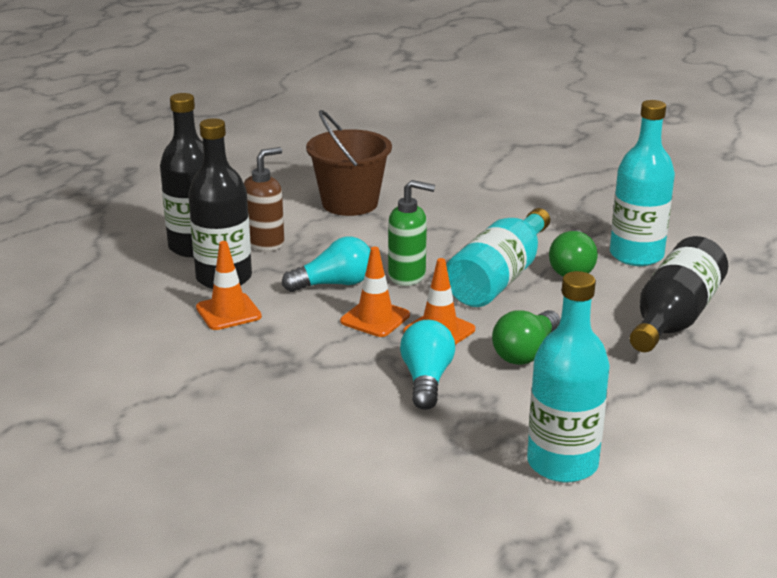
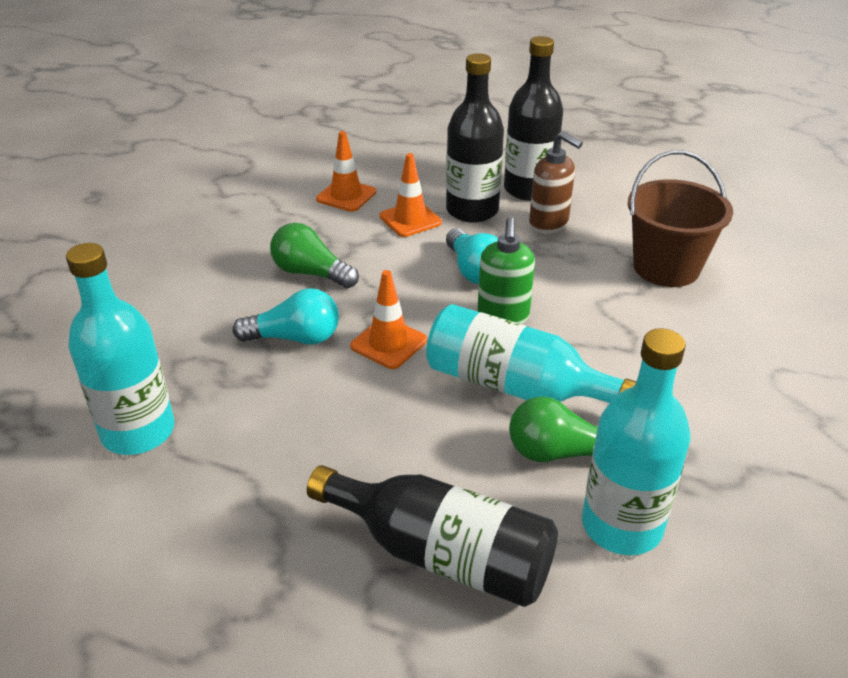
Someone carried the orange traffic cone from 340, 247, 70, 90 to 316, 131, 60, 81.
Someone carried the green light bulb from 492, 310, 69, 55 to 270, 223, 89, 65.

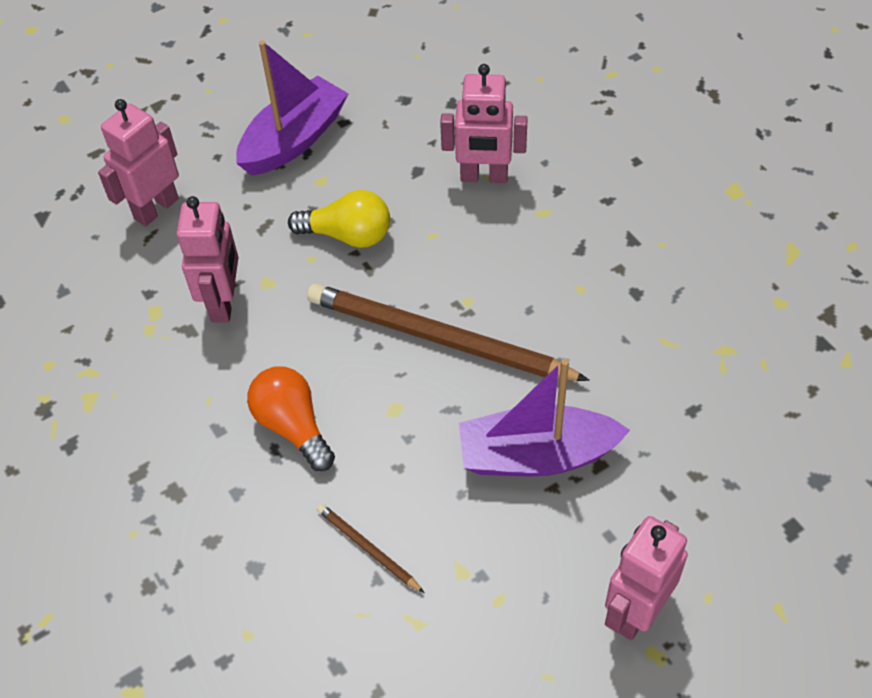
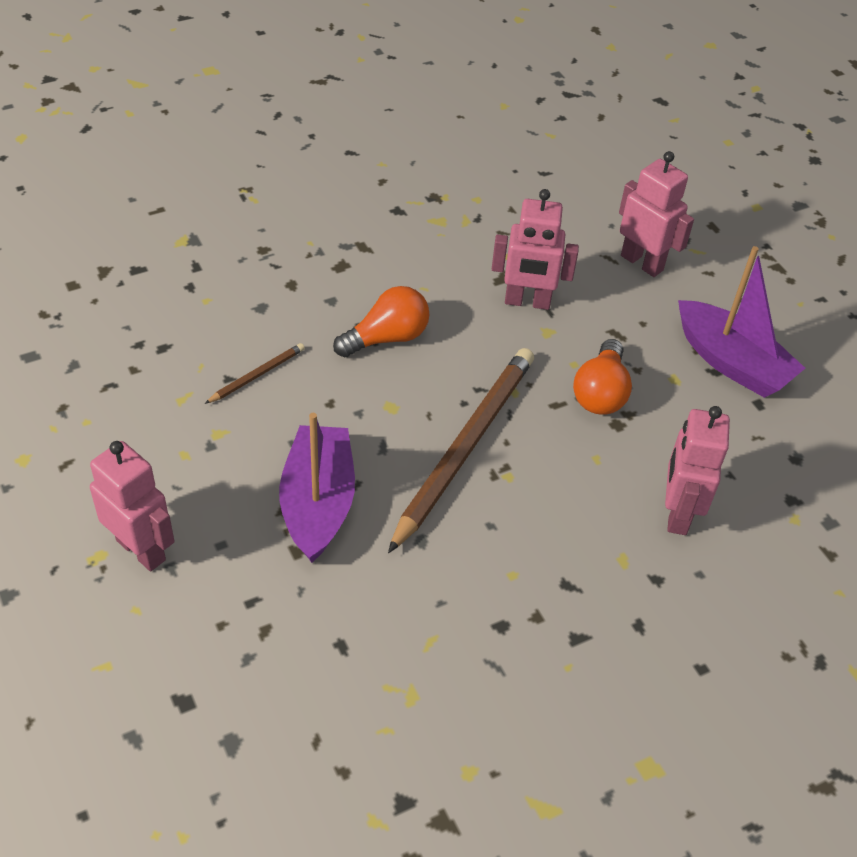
Someone repainted the yellow light bulb at 288, 190, 102, 58, which became the orange light bulb at 573, 339, 59, 76.

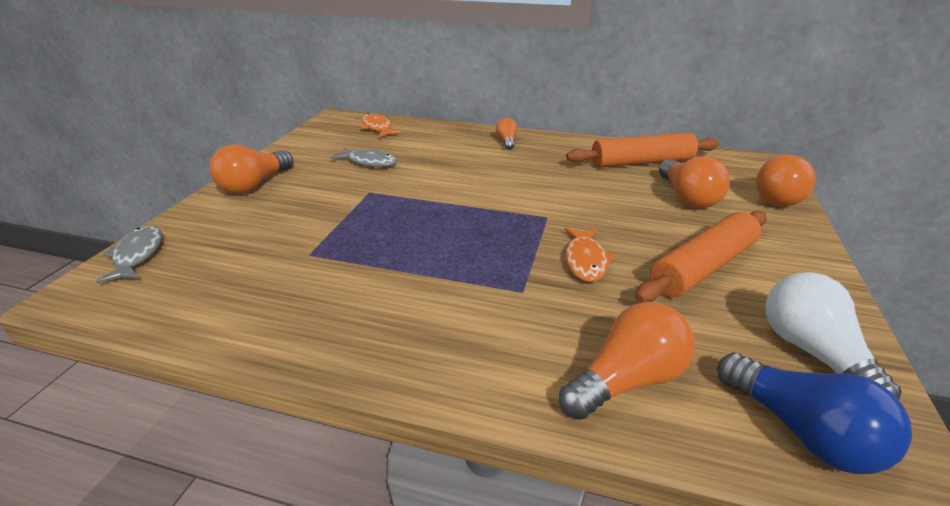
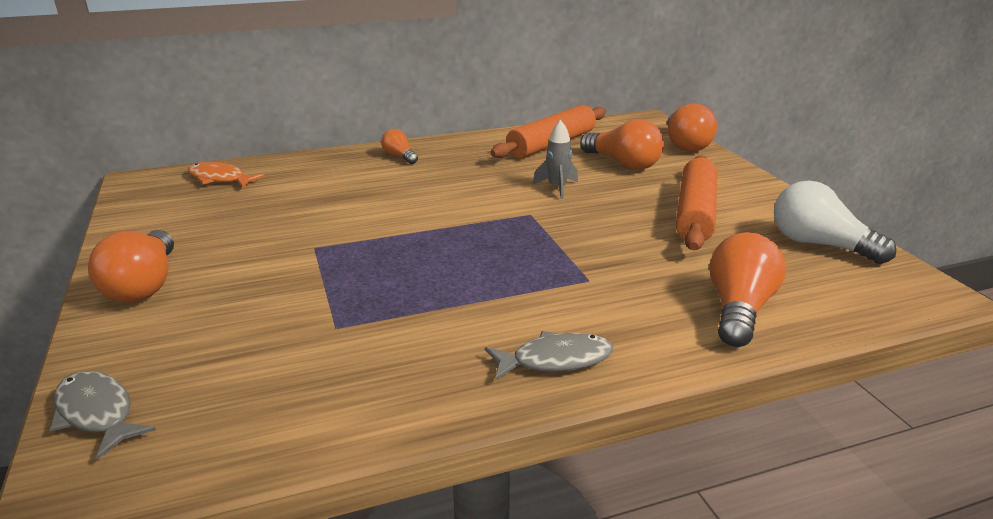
Someone carried the grey fish from 330, 147, 67, 20 to 485, 331, 128, 49.
Someone took away the orange fish at 564, 228, 51, 54.
Someone took away the blue light bulb at 717, 353, 195, 121.
Someone put down the grey rocket at 533, 120, 45, 79.

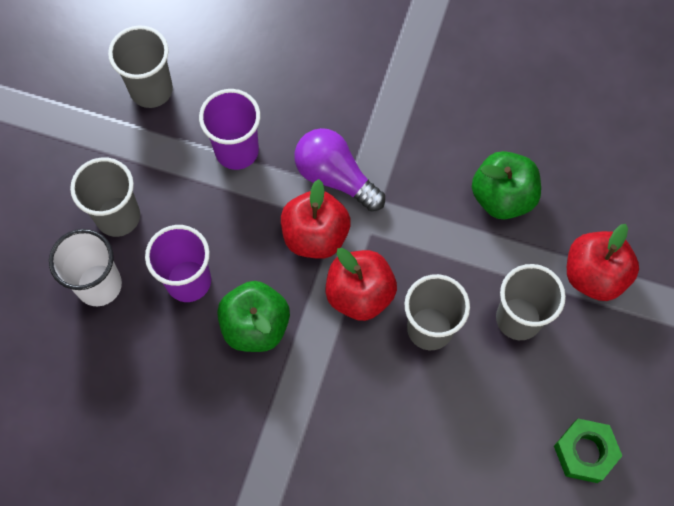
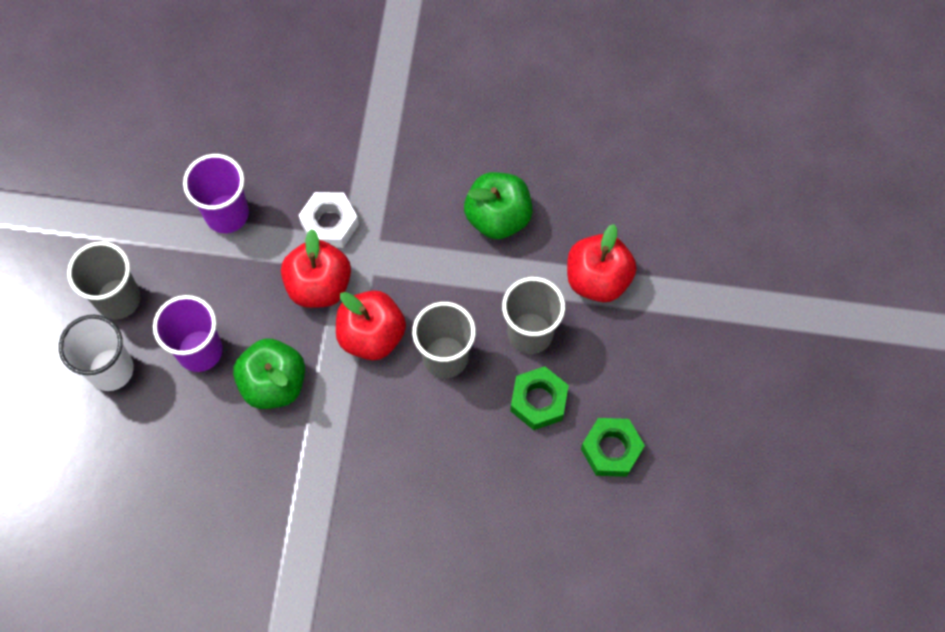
Someone took away the grey cup at 108, 25, 65, 83.
Someone swapped the purple light bulb at 295, 128, 90, 84 for the white nut at 299, 192, 60, 56.
Someone put down the green nut at 510, 366, 59, 64.

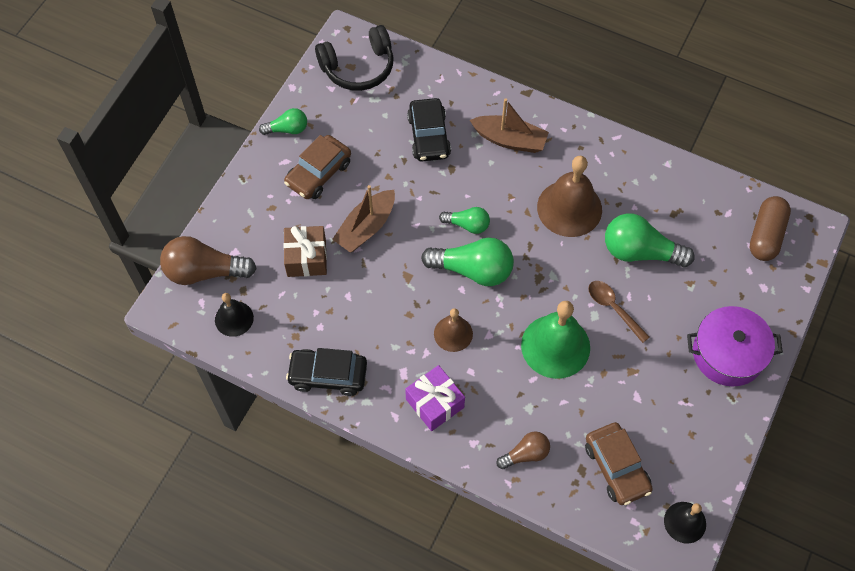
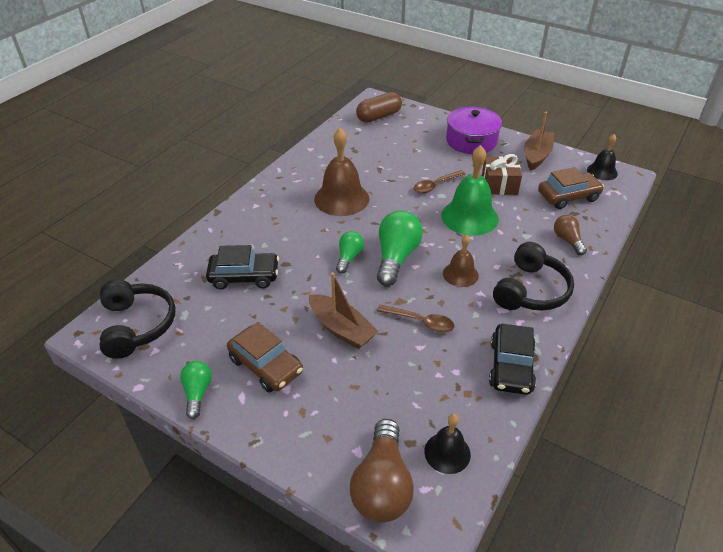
Someone carried the brown gift from 283, 226, 44, 51 to 482, 154, 40, 41.
Someone swapped the purple gift at 405, 365, 60, 66 for the black headphones at 493, 242, 81, 69.
Someone carried the brown boat from 470, 98, 79, 55 to 524, 112, 30, 58.
Someone took away the green light bulb at 605, 213, 90, 54.
Someone rotated the brown capsule at 750, 196, 41, 65 by 60 degrees counterclockwise.
Someone put down the brown spoon at 377, 305, 77, 28.

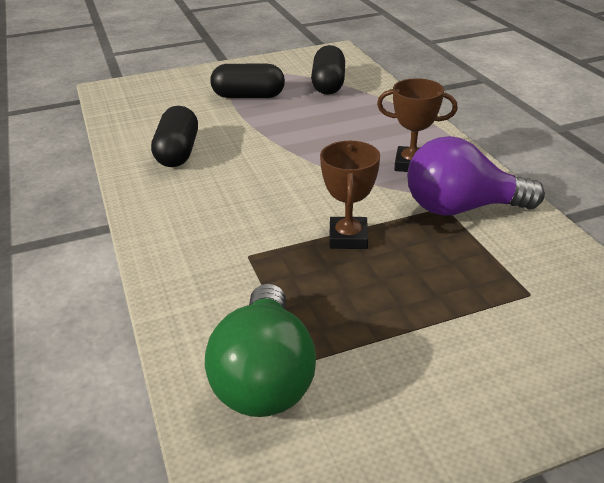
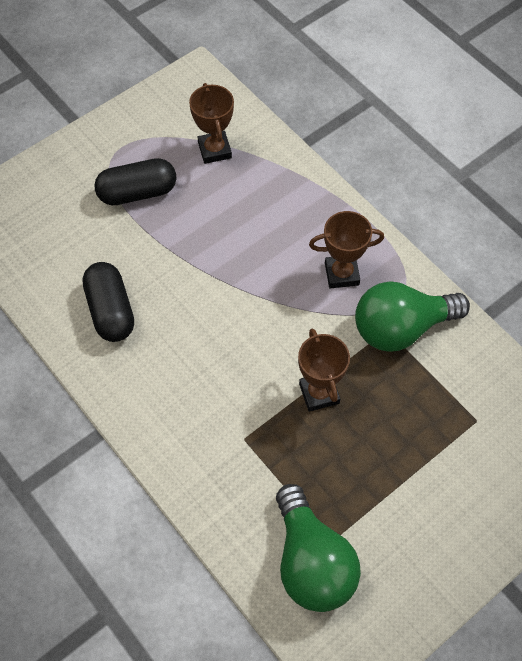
Someone swapped the black capsule at 311, 45, 34, 50 for the brown trophy at 189, 83, 45, 81.
Someone repainted the purple light bulb at 407, 136, 138, 80, which became the green light bulb at 355, 281, 115, 71.

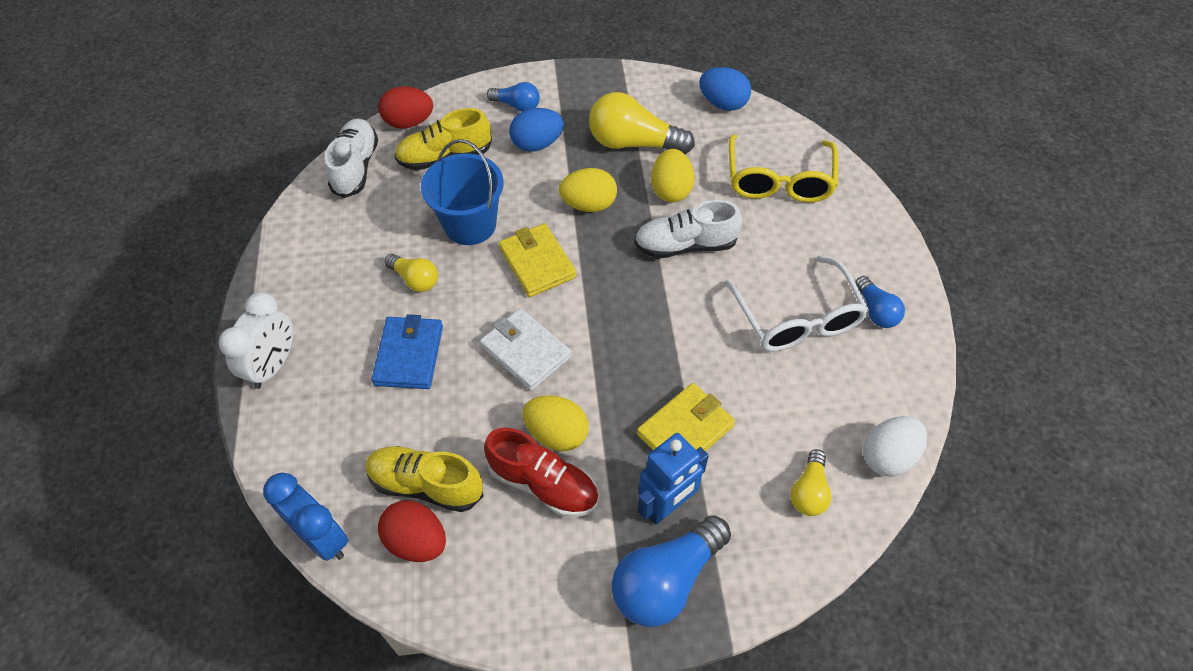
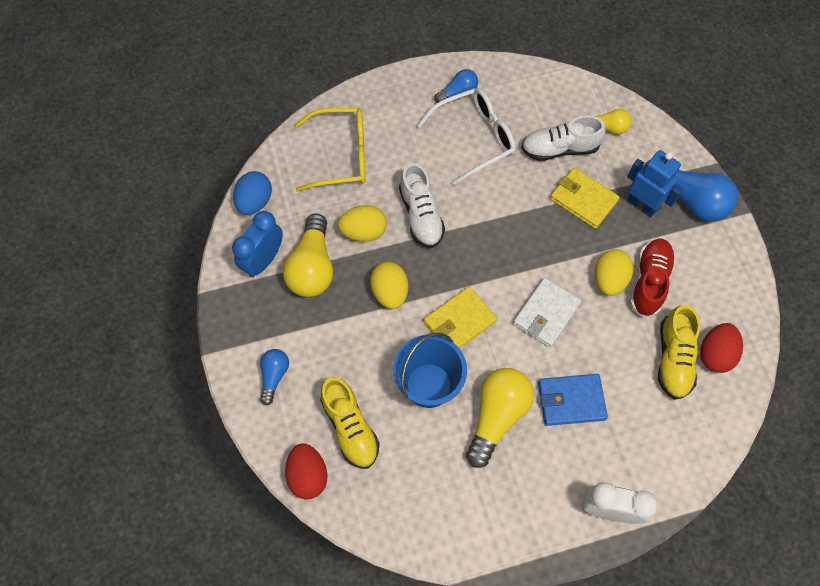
Someone carried the blue clock from 263, 473, 85, 88 to 232, 211, 51, 66.
Someone carried the white shoe from 324, 118, 54, 80 to 521, 116, 85, 45.
Someone scaled the yellow light bulb at 384, 254, 54, 38 by 1.81.
Someone took away the blue egg at 509, 108, 55, 44.
Someone took away the white egg at 863, 416, 64, 61.

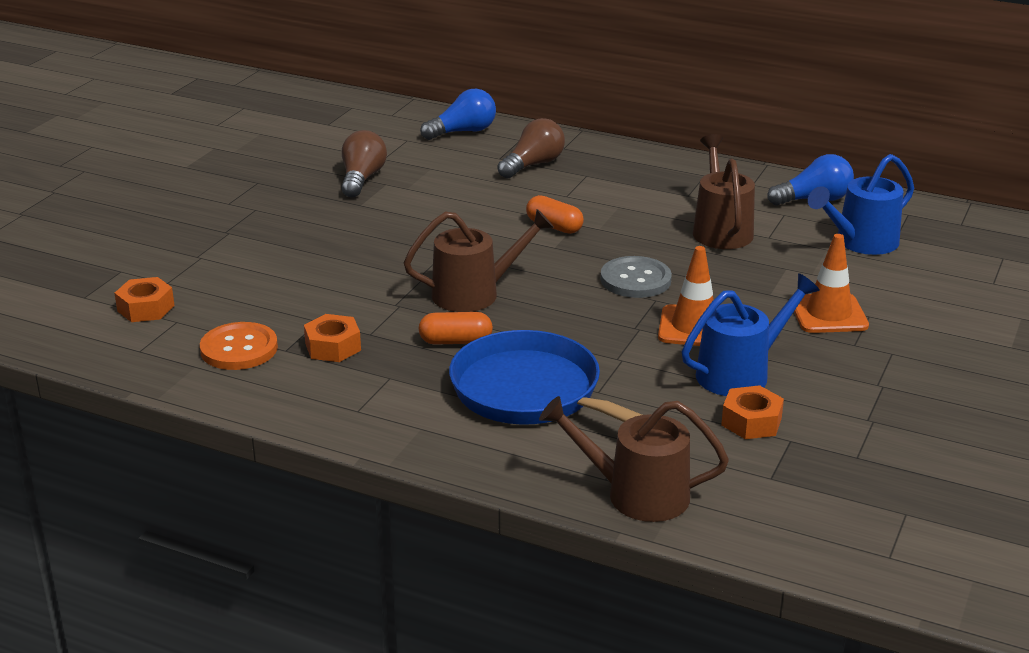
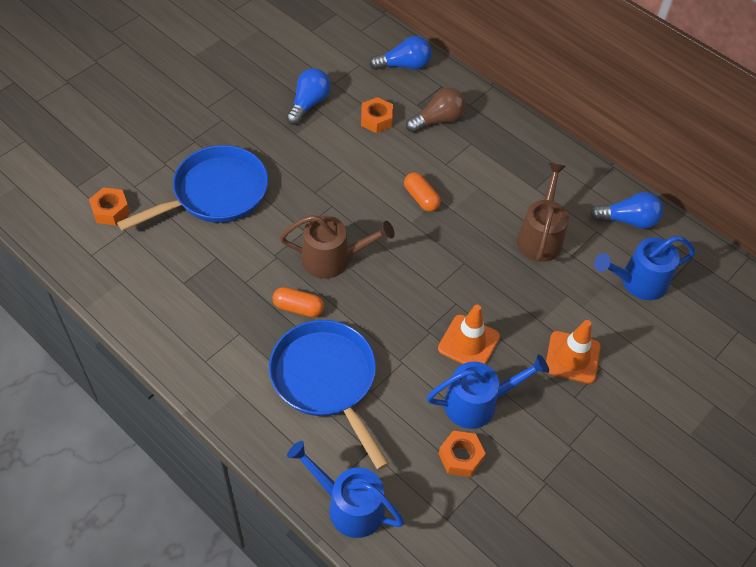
Someone took away the orange button at 200, 322, 78, 48.
Someone carried the orange nut from 304, 314, 57, 48 to 361, 97, 32, 36.
Someone repainted the brown light bulb at 341, 130, 46, 68, which became the blue light bulb at 286, 68, 45, 57.
Someone repainted the brown watering can at 539, 396, 190, 126, which became the blue watering can at 287, 441, 117, 97.
Someone took away the grey button at 600, 256, 72, 42.
Someone put down the blue pan at 117, 145, 151, 86.

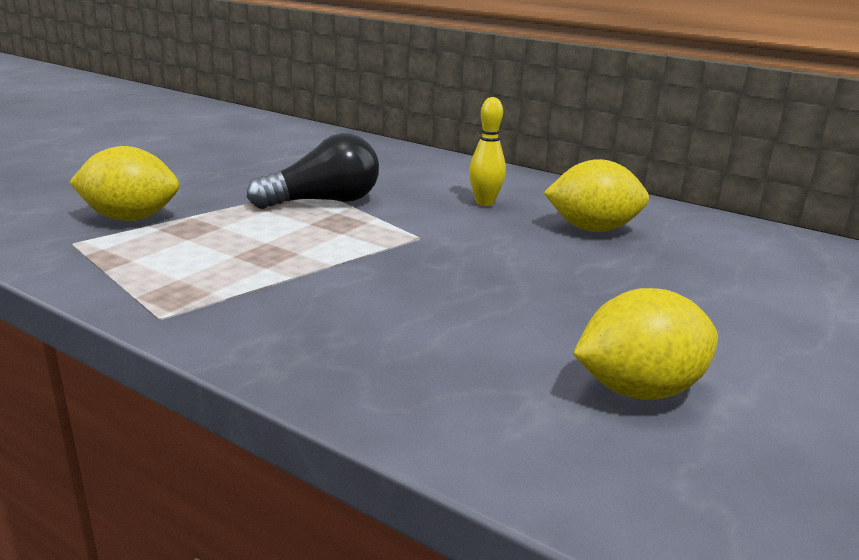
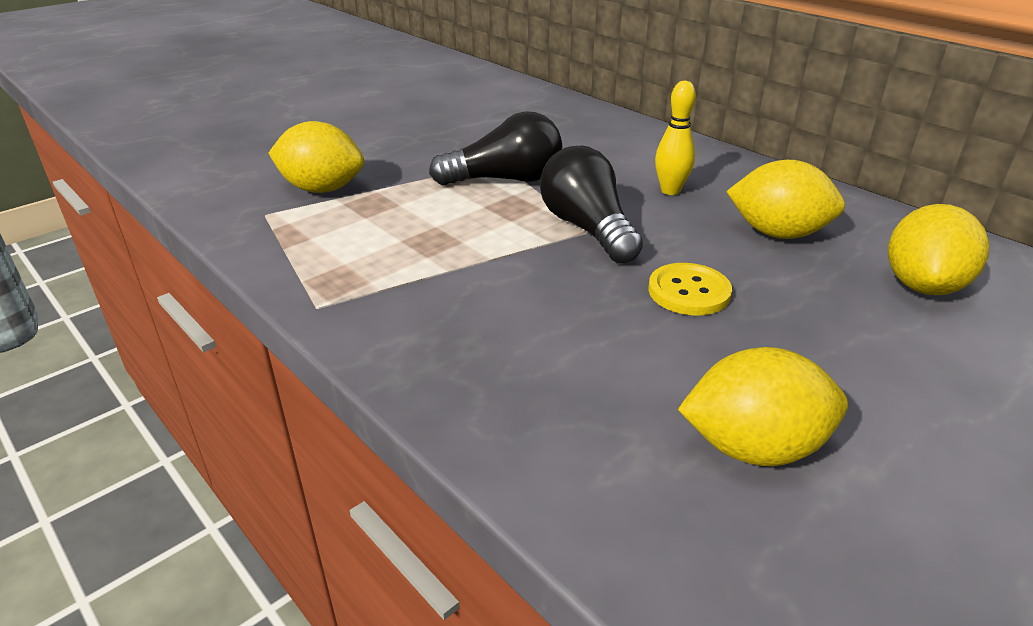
Someone put down the black light bulb at 540, 146, 103, 117.
Someone put down the yellow button at 648, 263, 84, 53.
Someone put down the yellow lemon at 888, 204, 101, 92.

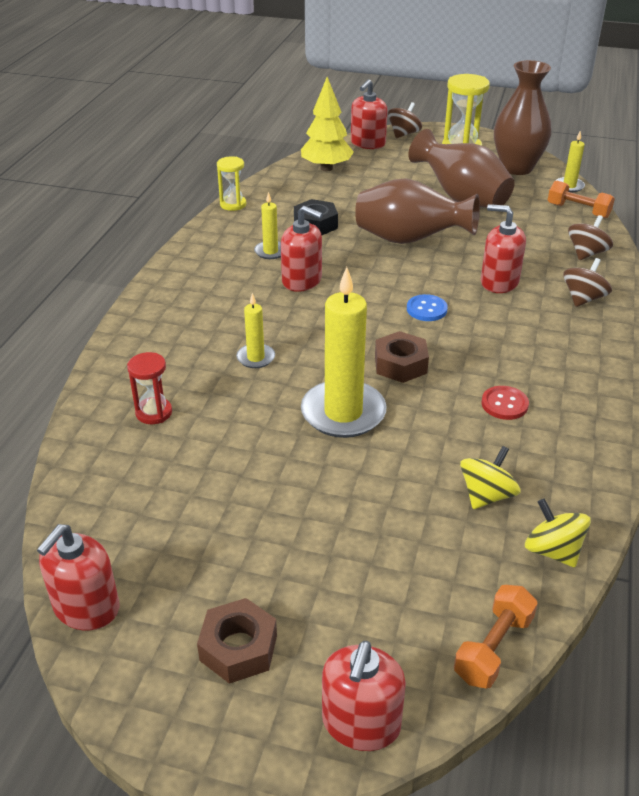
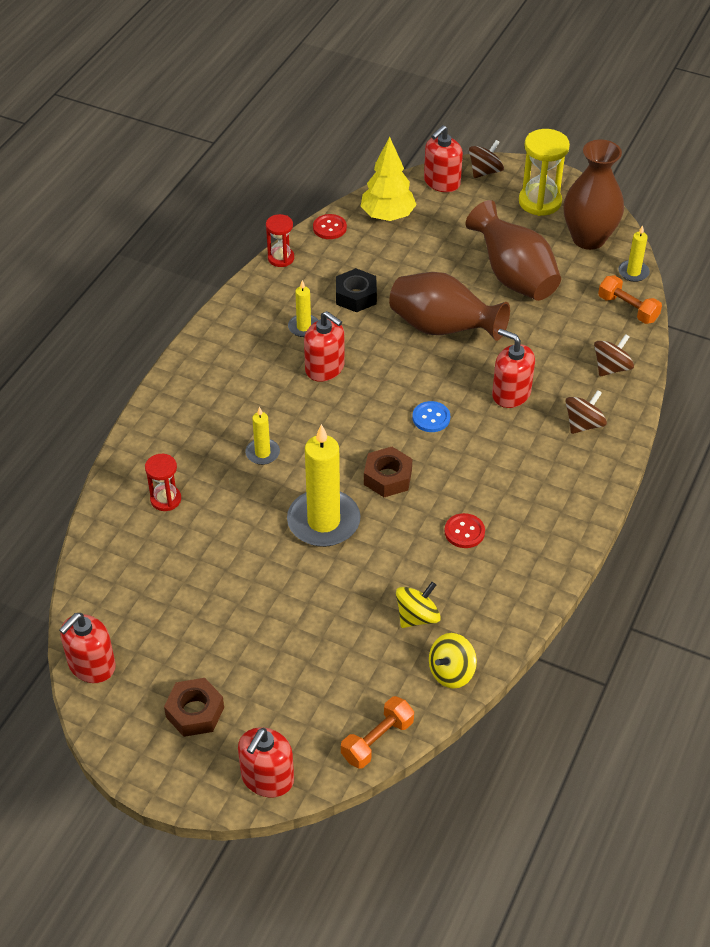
Someone repainted the yellow hourglass at 217, 156, 29, 55, which became the red hourglass at 266, 214, 28, 53.
Someone rotated the yellow spinning top at 525, 499, 66, 68 by 105 degrees counterclockwise.
Someone put down the red button at 313, 214, 34, 25.

